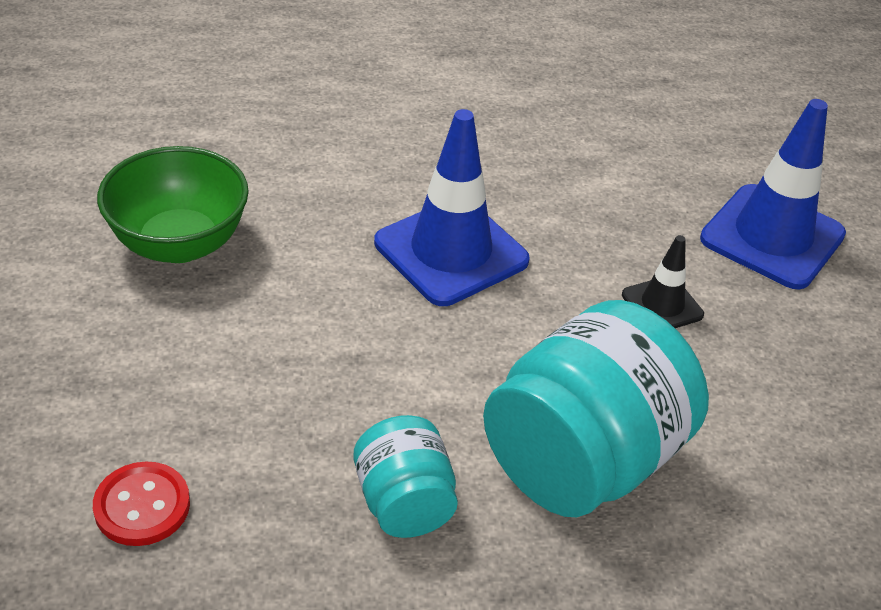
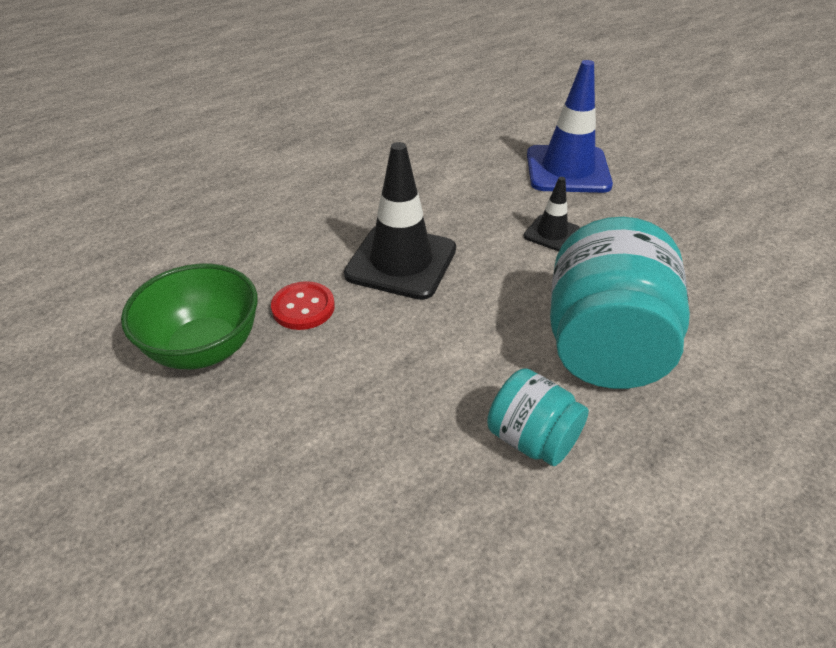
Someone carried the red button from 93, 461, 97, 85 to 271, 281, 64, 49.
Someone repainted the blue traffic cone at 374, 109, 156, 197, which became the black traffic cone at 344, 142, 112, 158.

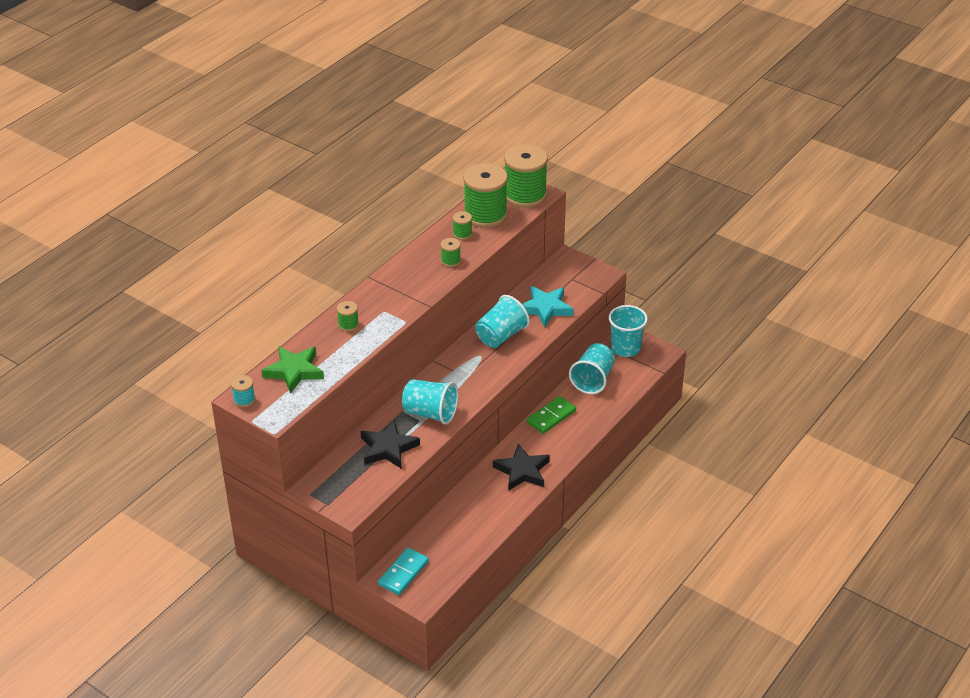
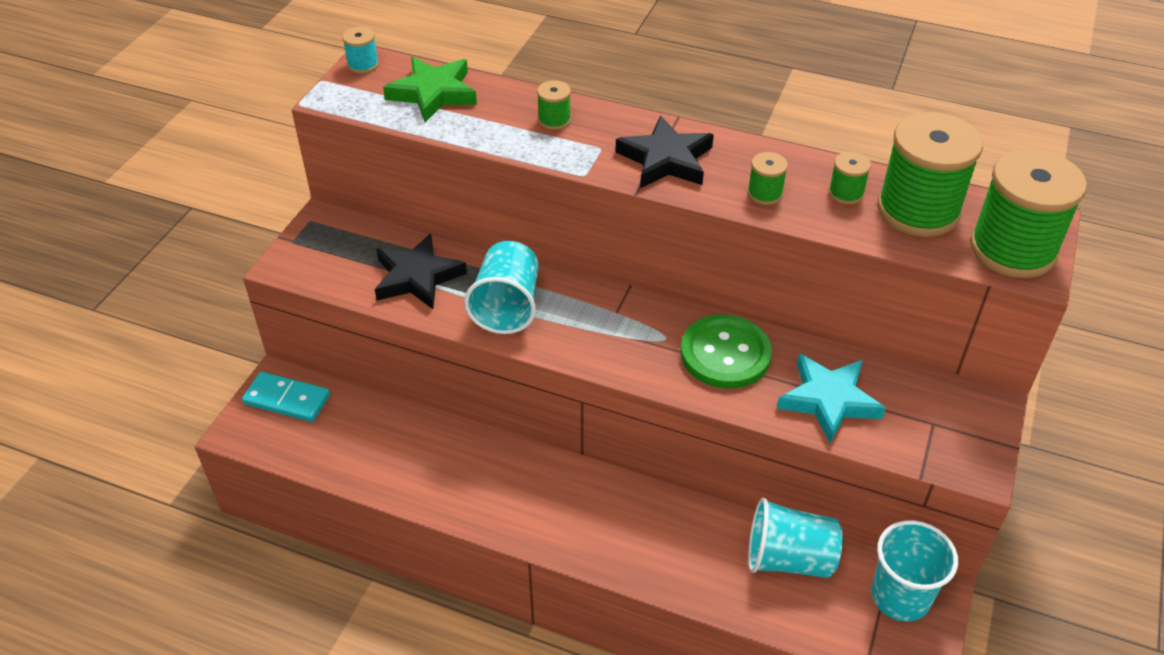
Someone swapped the turquoise cup at 475, 295, 55, 53 for the green button at 681, 315, 91, 74.
Someone carried the black star from 493, 444, 57, 47 to 616, 115, 98, 73.
Someone took away the green domino at 527, 396, 49, 38.

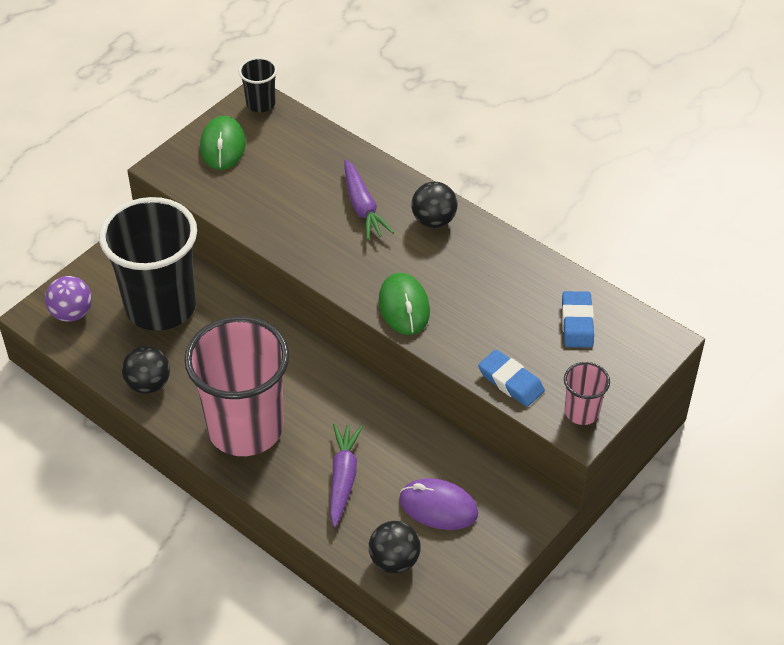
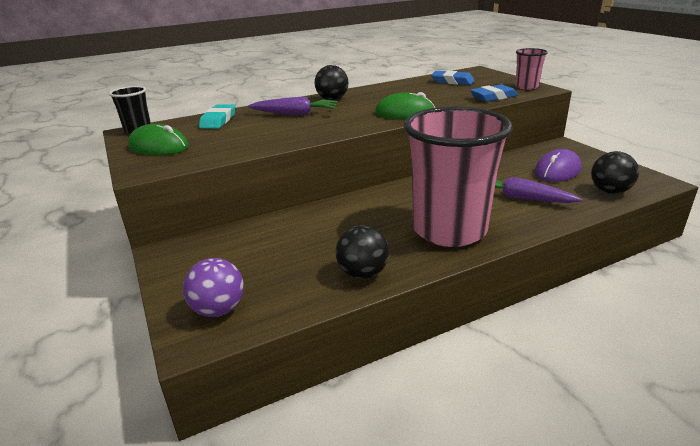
Someone took away the black cup at 99, 197, 98, 134.
Someone put down the turquoise eraser at 199, 105, 36, 24.

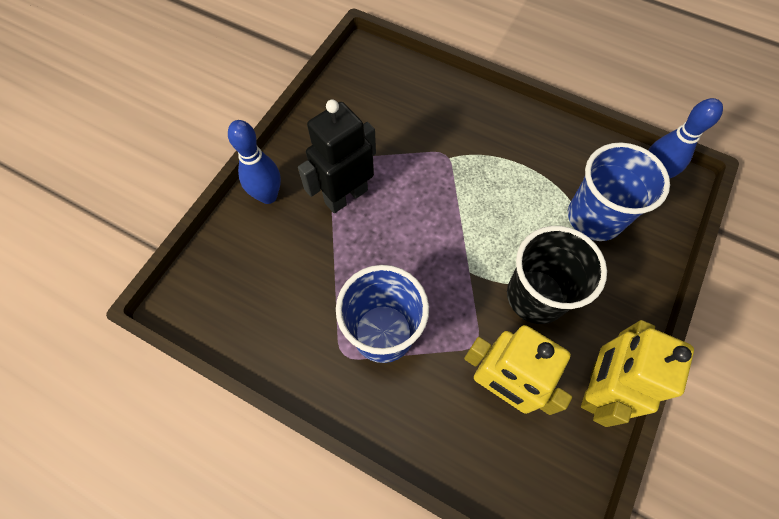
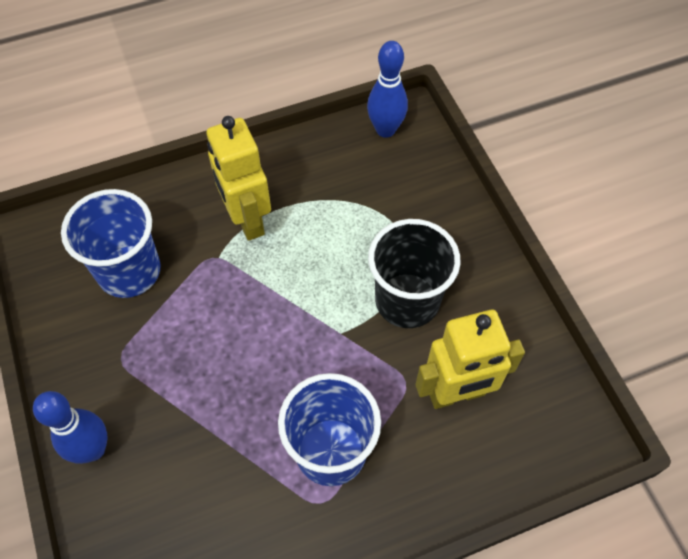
Someone took away the black robot at 298, 99, 78, 114.
Someone carried the blue cup from 568, 142, 102, 99 to 61, 189, 100, 109.
Someone carried the yellow robot from 581, 320, 113, 107 to 206, 116, 65, 125.

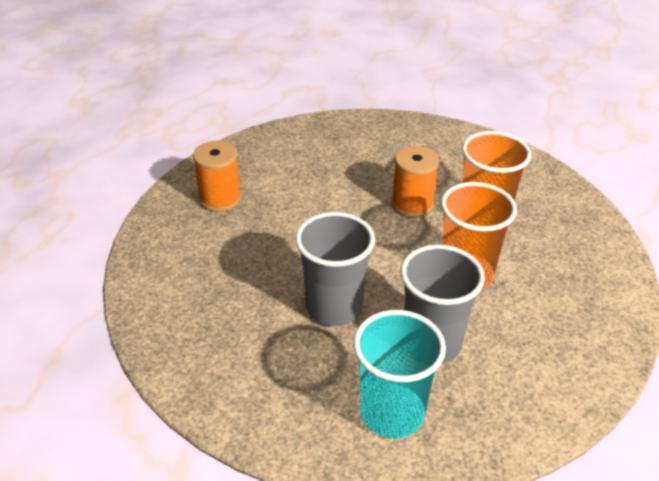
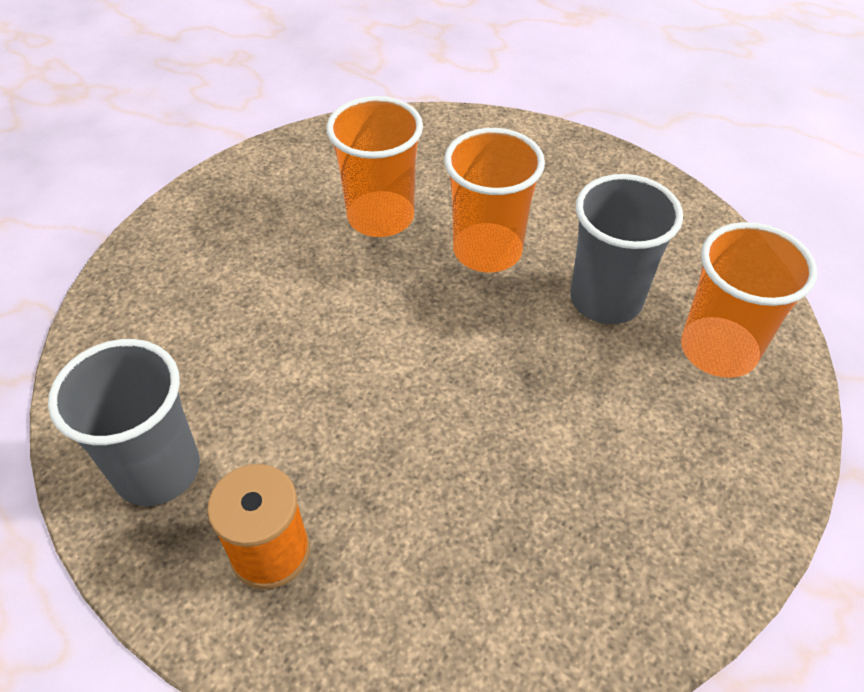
Someone carried the grey cup from 295, 212, 80, 114 to 48, 339, 152, 167.
Someone repainted the turquoise cup at 353, 310, 93, 129, which became the orange cup at 681, 222, 136, 156.
Someone took away the orange spool at 391, 146, 48, 72.

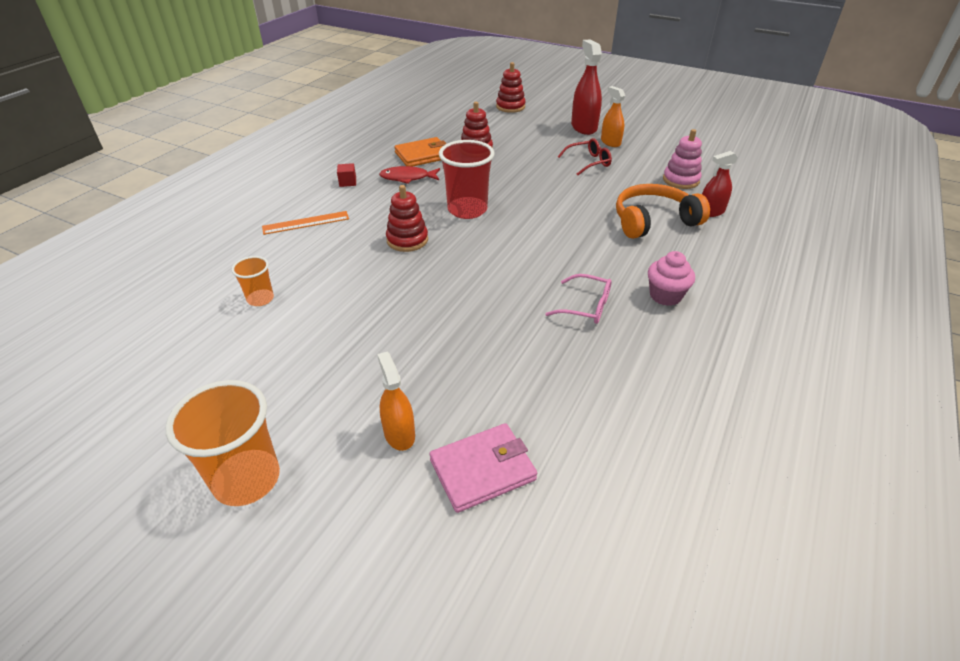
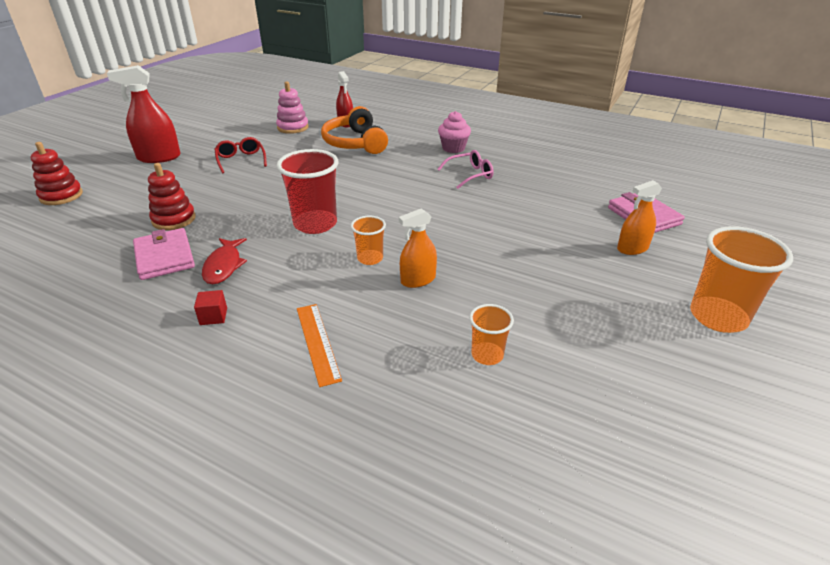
Someone swapped the red stacking toy at 386, 185, 42, 67 for the orange cup at 351, 216, 35, 49.
Someone repainted the orange wallet at 394, 137, 53, 30, which became the pink wallet at 133, 228, 62, 52.
Someone rotated the pink glasses at 545, 274, 67, 50 by 45 degrees clockwise.
Someone carried the orange spray bottle from 601, 86, 24, 61 to 399, 208, 38, 80.

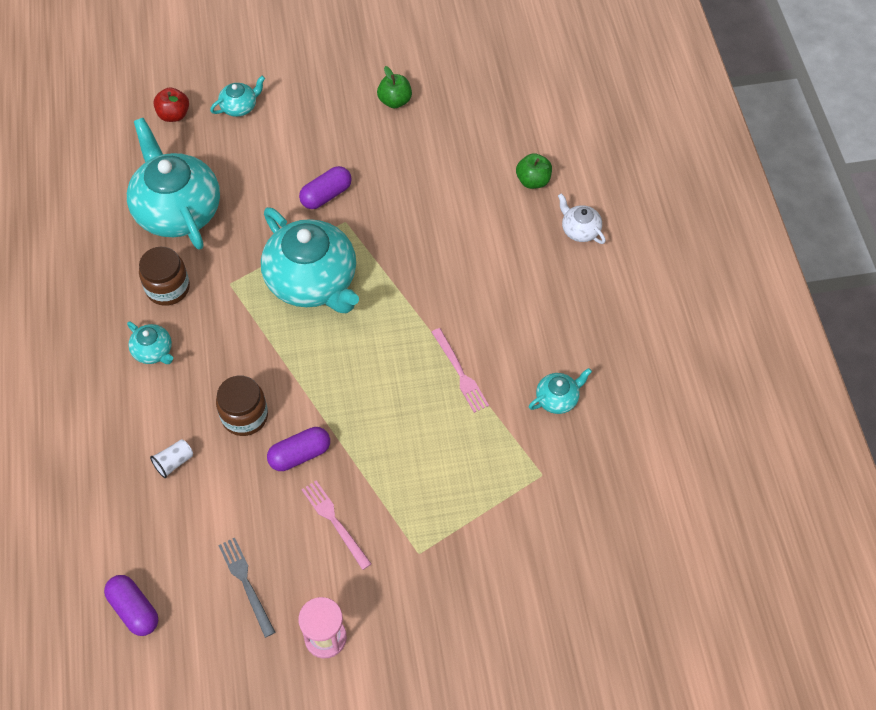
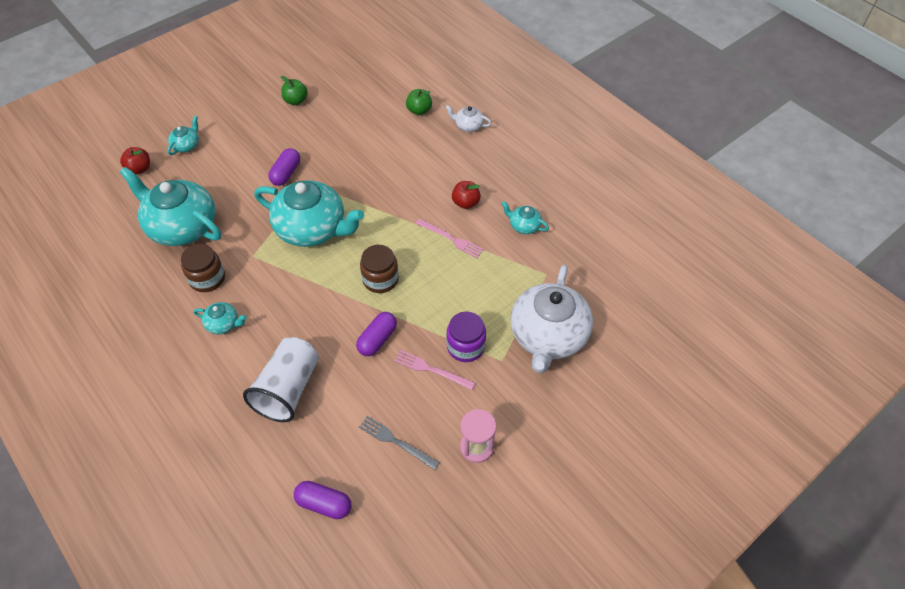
Someone scaled the white cup at 150, 439, 43, 39 by 2.41.
Someone carried the brown jar from 216, 375, 52, 61 to 360, 245, 39, 48.
Someone rotated the turquoise teapot at 529, 368, 63, 46 by 90 degrees counterclockwise.
Someone put down the purple jar at 446, 312, 40, 50.
Someone put down the red apple at 452, 181, 29, 28.
Someone put down the white teapot at 510, 265, 83, 108.

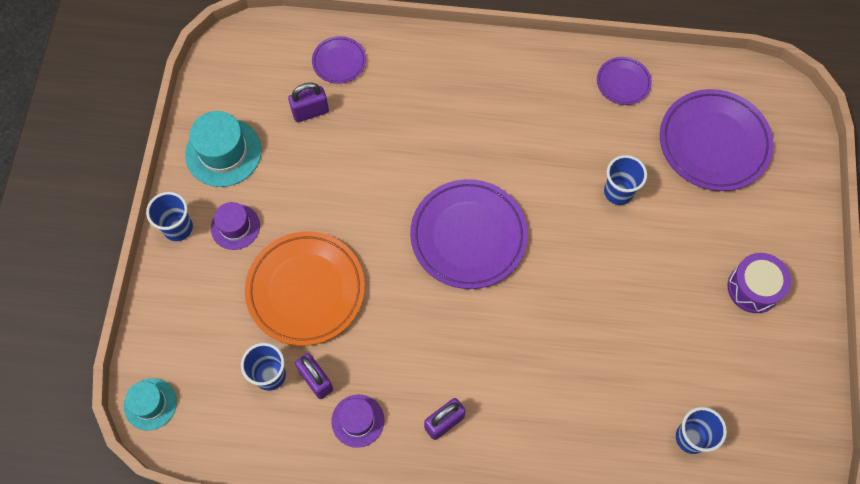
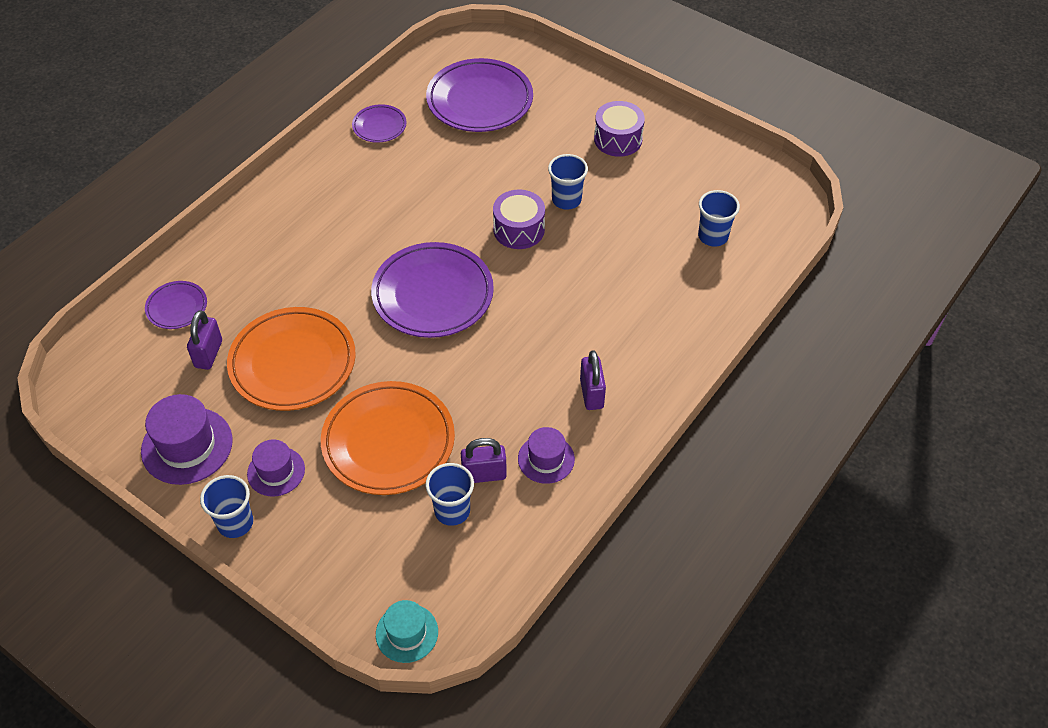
Someone repainted the turquoise hat at 185, 111, 77, 76, which became the purple hat at 141, 394, 92, 91.
Someone carried the blue cup from 604, 155, 43, 50 to 548, 154, 40, 56.
Someone put down the orange plate at 227, 307, 129, 104.
Someone put down the purple drum at 493, 190, 52, 59.

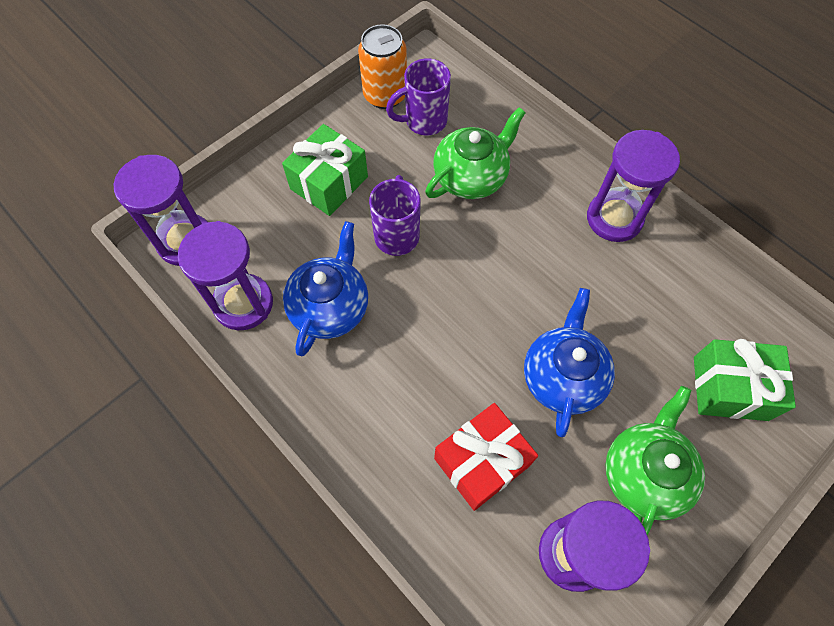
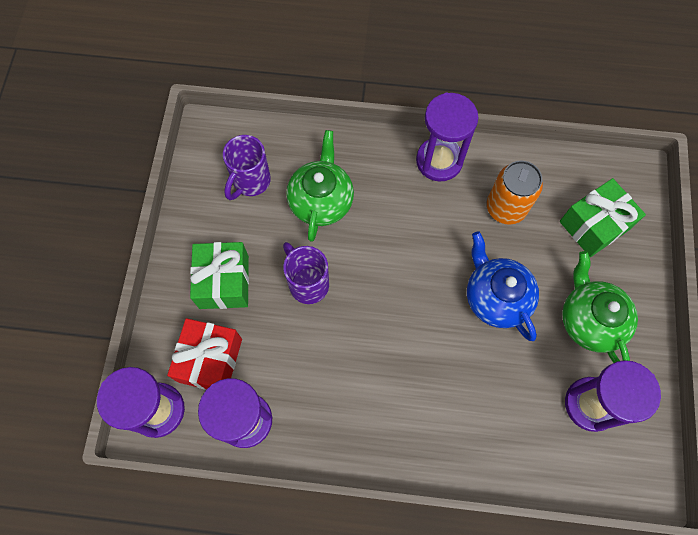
Someone took away the blue teapot at 283, 221, 85, 135.
Someone carried the orange can from 358, 24, 49, 85 to 487, 160, 56, 65.
Someone carried the red gift from 434, 403, 104, 108 to 167, 318, 75, 71.

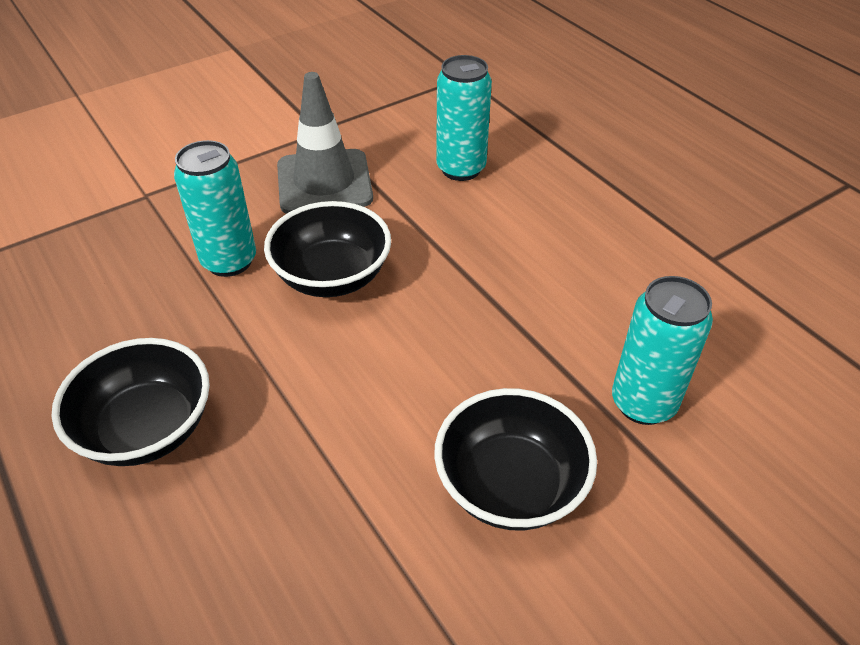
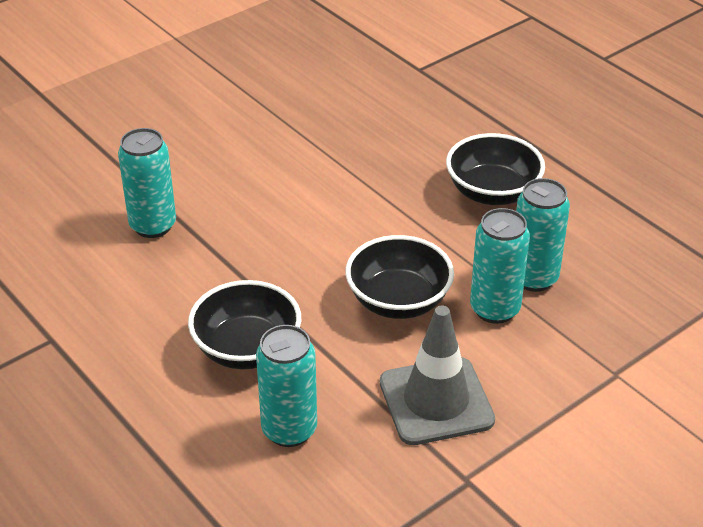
Someone carried the black bowl from 434, 388, 163, 143 to 188, 280, 113, 89.
Someone put down the turquoise can at 516, 178, 54, 114.

